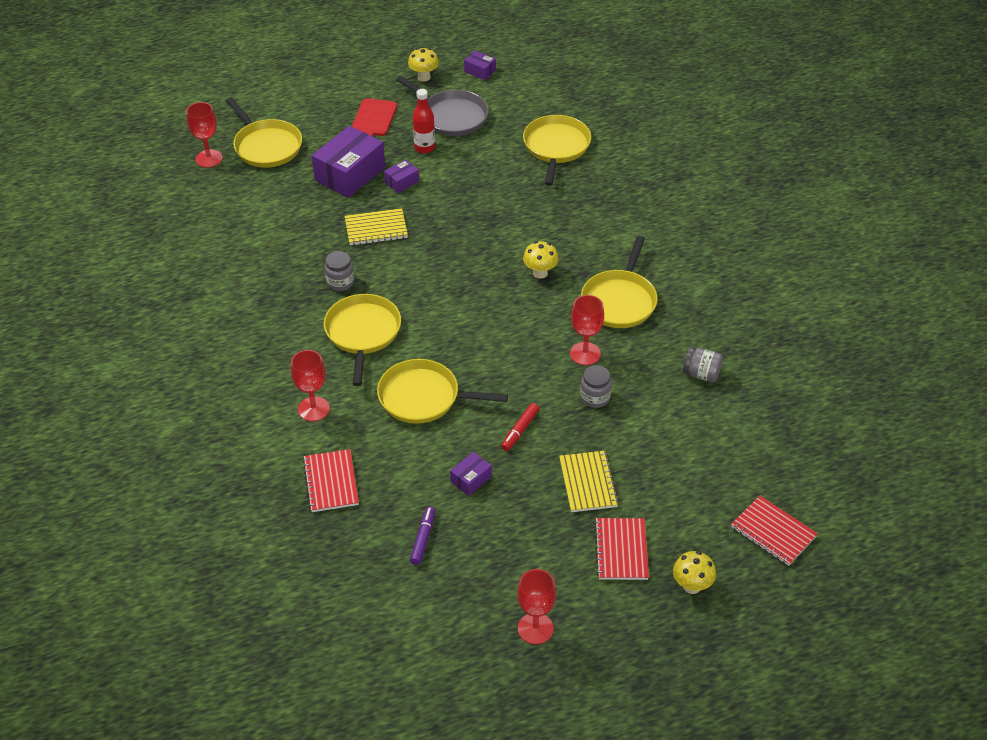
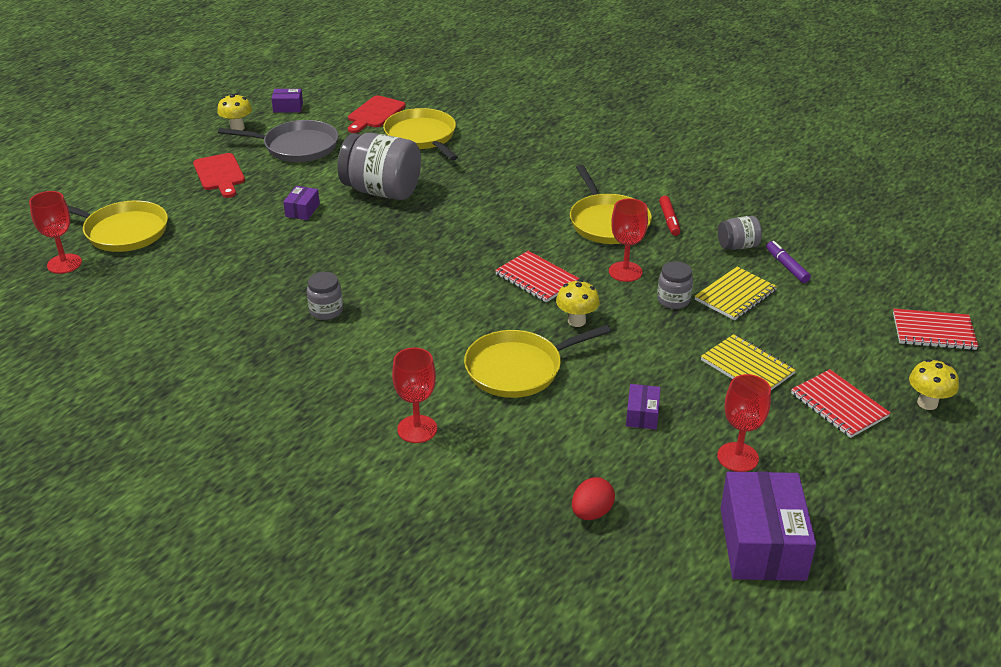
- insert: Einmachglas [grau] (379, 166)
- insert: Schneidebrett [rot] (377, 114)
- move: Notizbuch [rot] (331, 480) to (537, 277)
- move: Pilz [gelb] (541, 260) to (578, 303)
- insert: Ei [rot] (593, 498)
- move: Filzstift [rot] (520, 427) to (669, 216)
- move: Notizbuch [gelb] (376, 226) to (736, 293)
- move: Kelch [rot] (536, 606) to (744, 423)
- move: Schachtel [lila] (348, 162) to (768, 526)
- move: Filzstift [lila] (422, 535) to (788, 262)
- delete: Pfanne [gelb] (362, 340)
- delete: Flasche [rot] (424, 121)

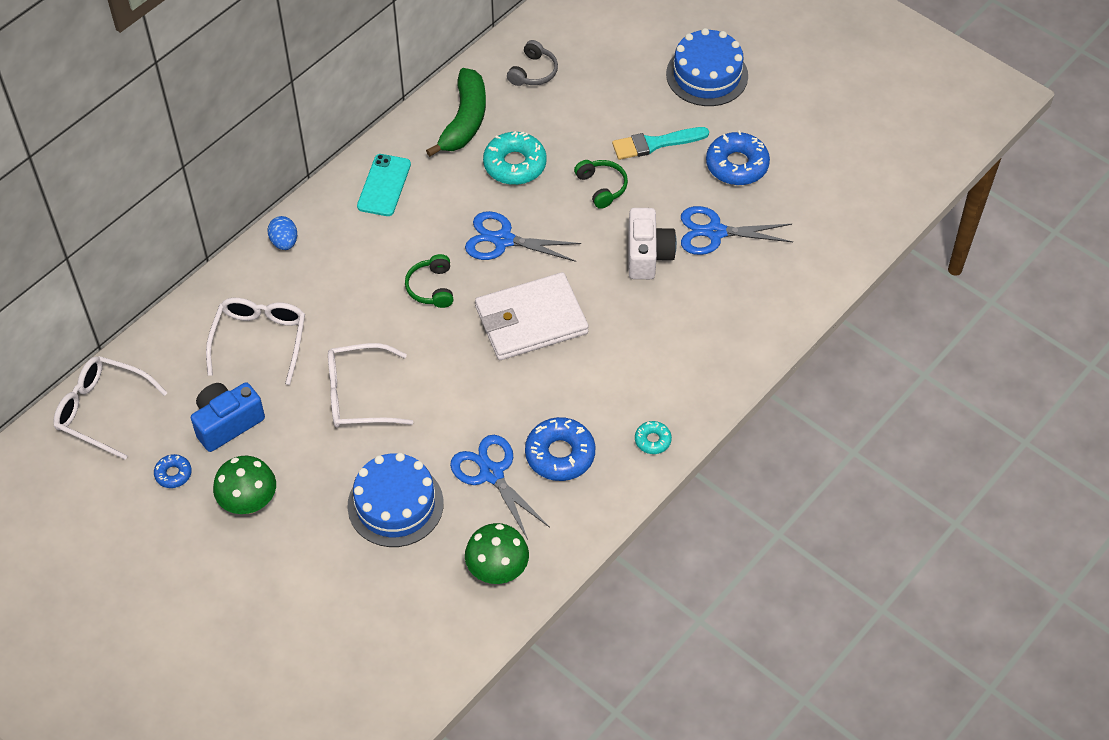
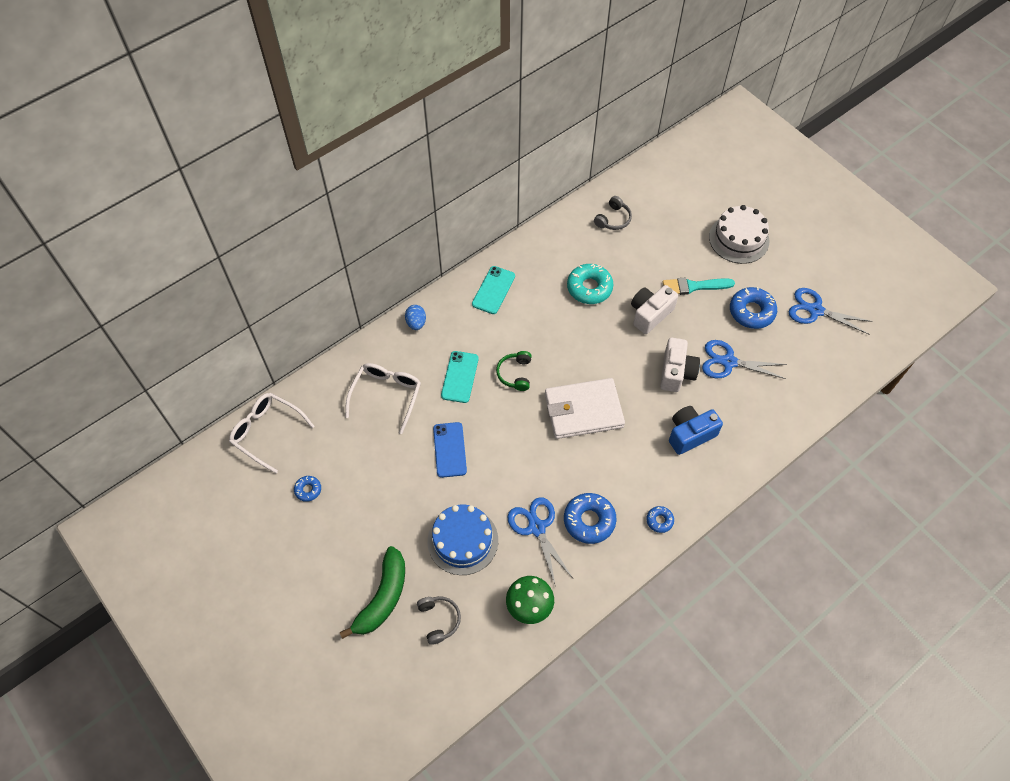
- move: Banane [grün] (456, 112) to (372, 592)
- insert: Kopfhörer [grau] (439, 620)
- replace: Brille [weiß] (371, 385) to Handy [blau] (450, 450)
- insert: Handy [türkis] (460, 377)
- replace: Kopfhörer [grün] (601, 184) to Kamera [weiß] (654, 309)
- recolor: Donut [türkis] (653, 437) to Donut [blau] (660, 519)
- move: Kamera [blau] (228, 417) to (696, 430)
- recolor: Kuchen [blau] (707, 67) to Kuchen [weiß] (739, 234)
- move: Schere [blau] (523, 236) to (831, 311)
- delete: Pilz [grün] (244, 485)

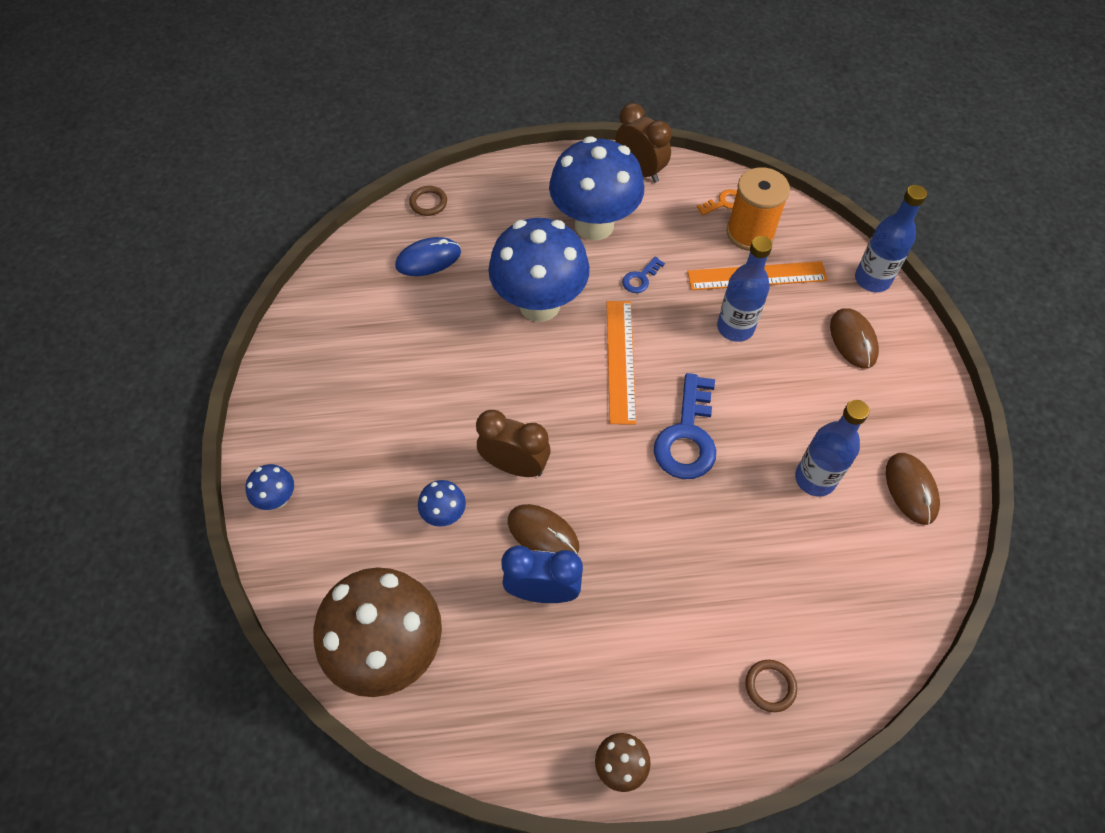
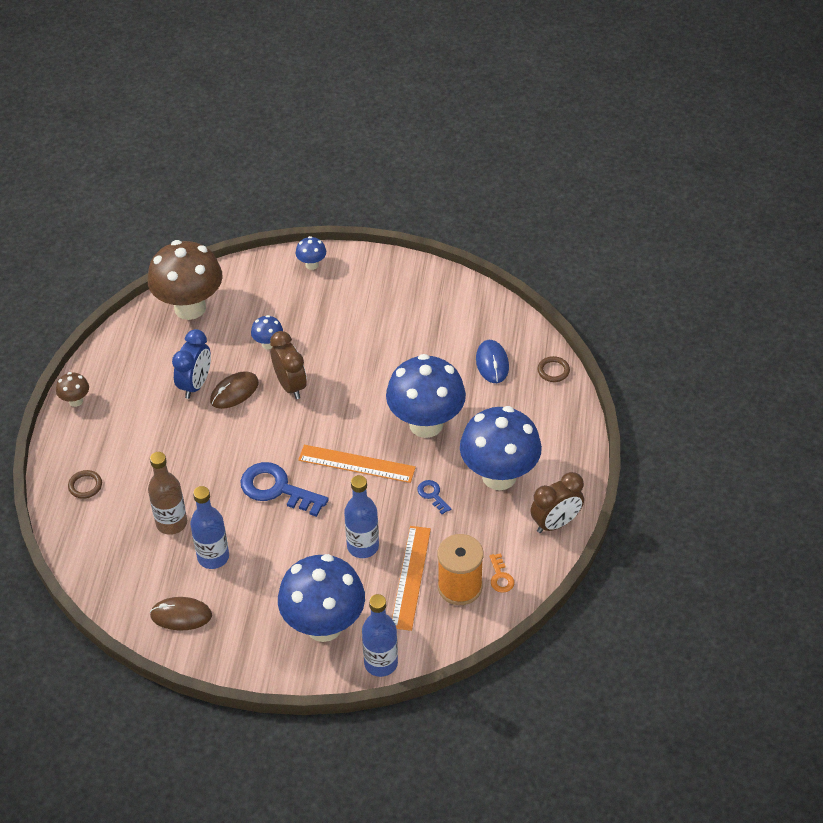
- insert: Flasche [braun] (167, 493)
- rotate: Wecker [braun] (513, 443) = (288, 365) 60 degrees counterclockwise
- replace: Computermaus [braun] (854, 338) to Pilz [blau] (321, 598)

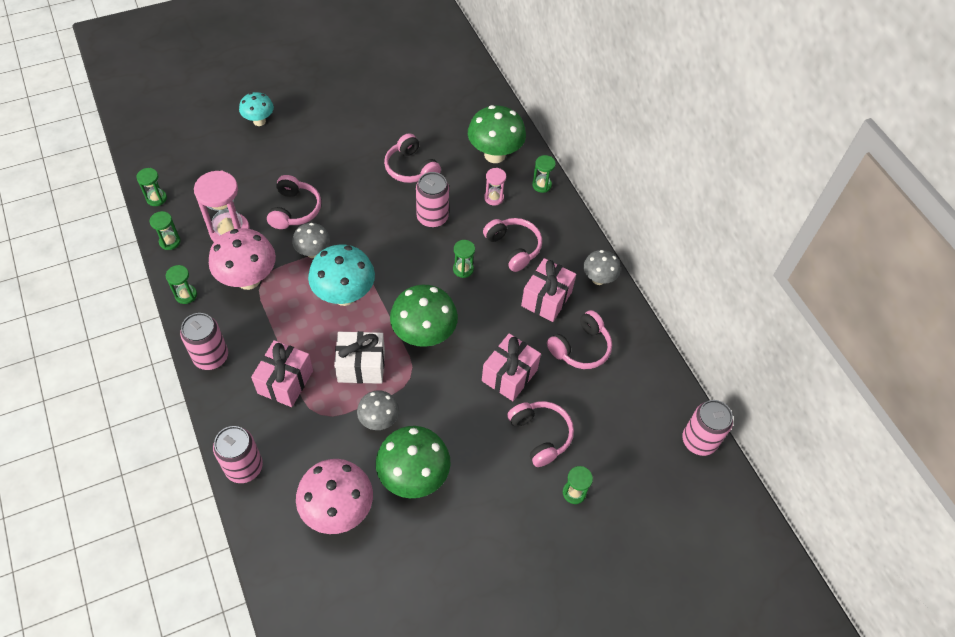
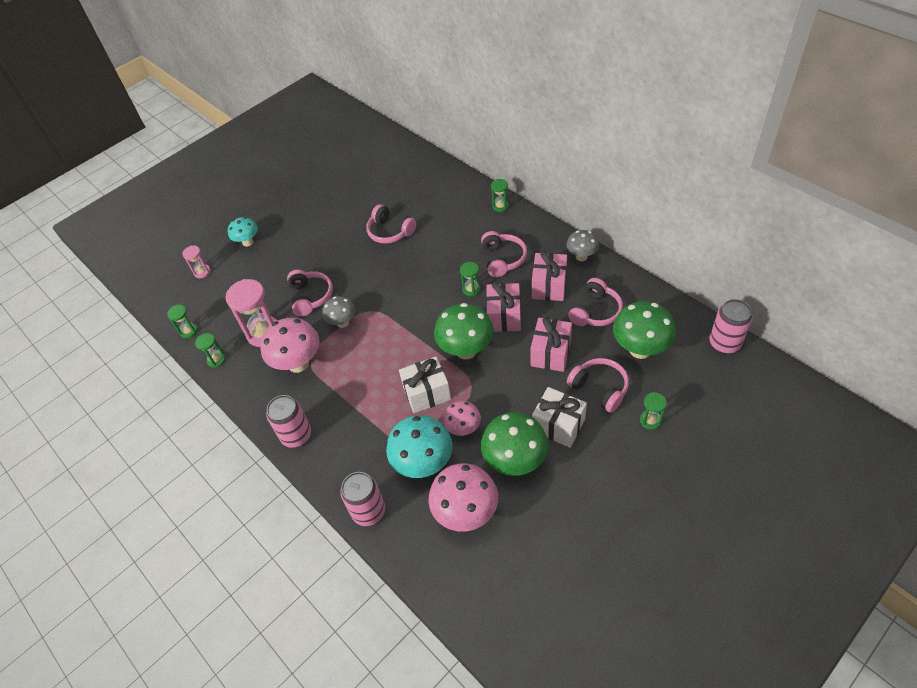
- move: Sanduhr [rosa] (495, 187) to (196, 262)
- move: Pilz [türkis] (341, 275) to (419, 446)
- recolor: Pilz [grau] (378, 410) to Pilz [rosa] (462, 418)
- rotate: Kopfhörer [rosa] (512, 245) = (504, 254) 45 degrees clockwise
- move: Geschenk [rosa] (282, 373) to (503, 307)
- insert: Geschenk [weiß] (559, 417)
- move: Pilz [grün] (497, 134) to (644, 330)
- delete: Sanduhr [grün] (181, 284)
- delete: Dose [rosa] (432, 200)

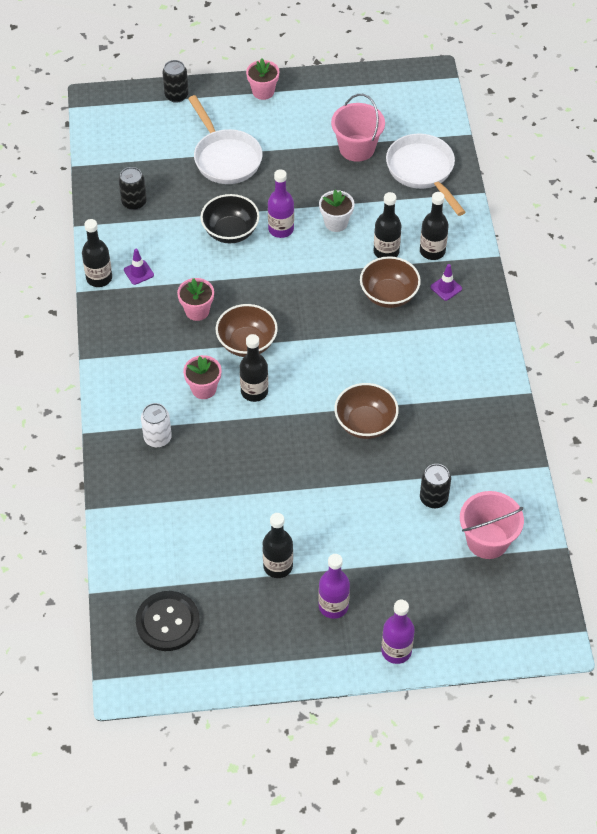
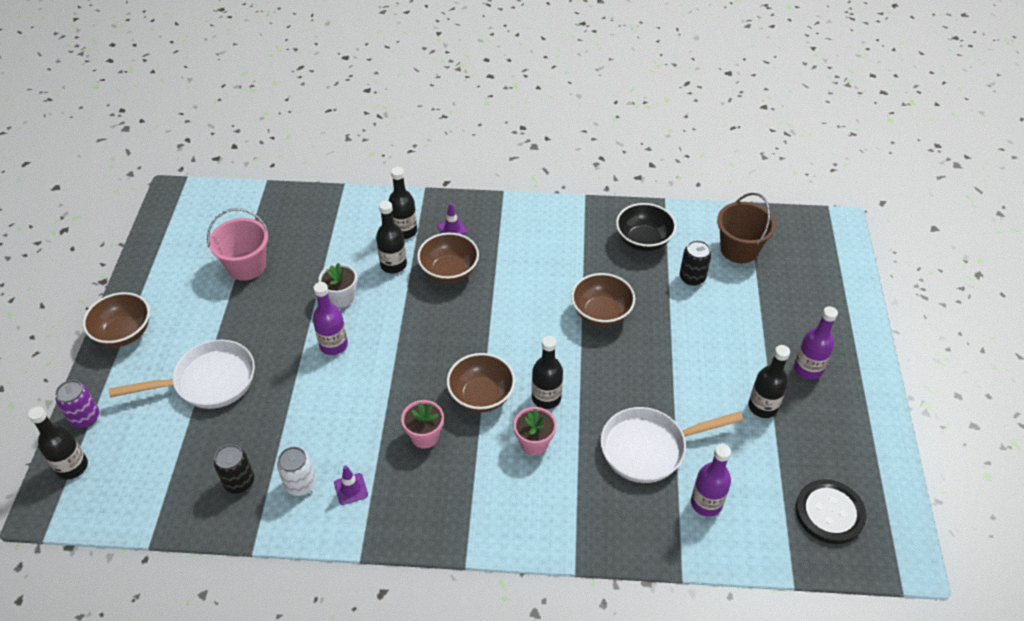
- move: Flasche [schwarz] (97, 253) to (58, 442)
- recolor: Dose [schwarz] (175, 81) to Dose [lila] (77, 404)
- replace: Blumentopf [rosa] (262, 79) to Schüssel [braun] (116, 319)
- move: Dose [weiß] (156, 425) to (296, 471)
- move: Pfanne [weiß] (425, 175) to (671, 445)
- move: Schüssel [schwarz] (230, 219) to (646, 227)
- move: Flasche [lila] (398, 632) to (711, 480)
- recolor: Eimer [rosa] (492, 525) to Eimer [braun] (746, 228)

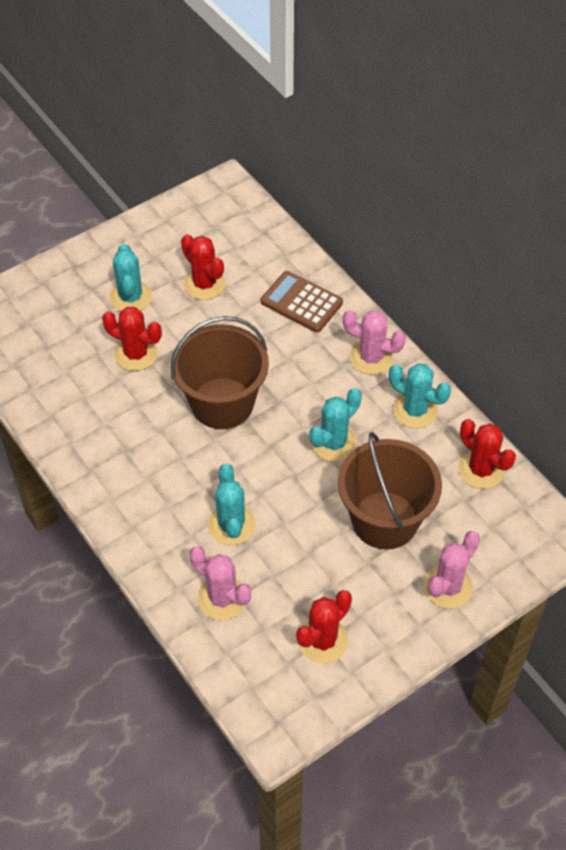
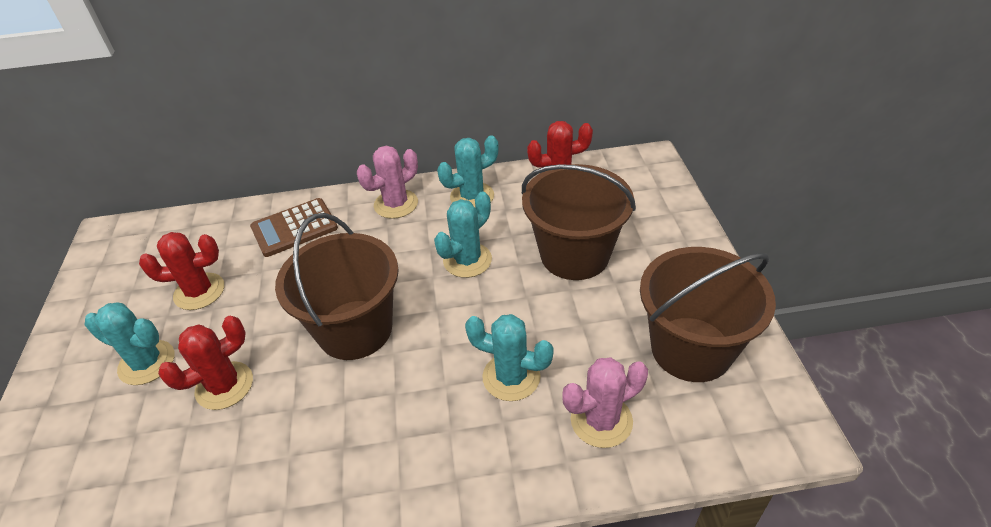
- rotate: Kaktus [türkis] (335, 425) = (463, 235) 60 degrees clockwise
- replace: Kaktus [rot] (324, 626) to Eimer [braun] (708, 314)
- delete: Kaktus [rosa] (452, 570)

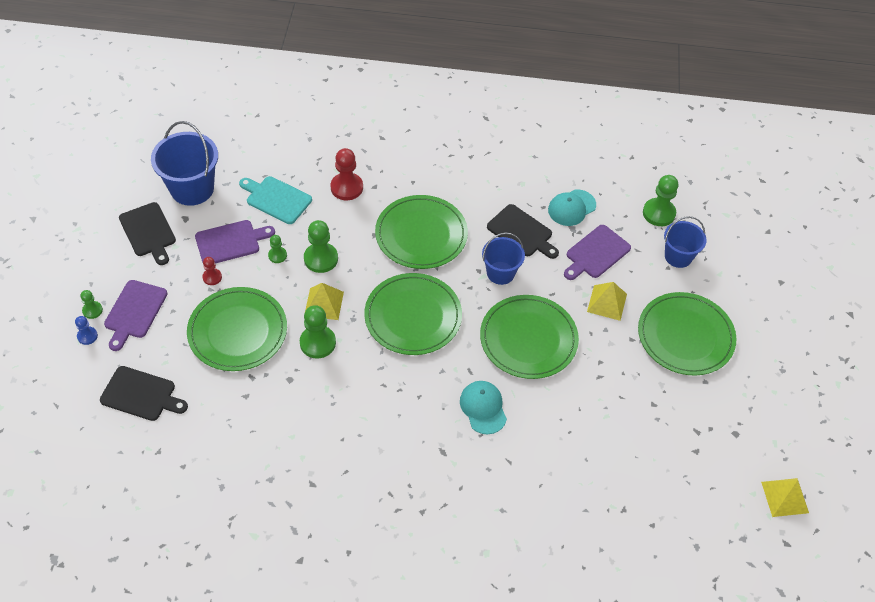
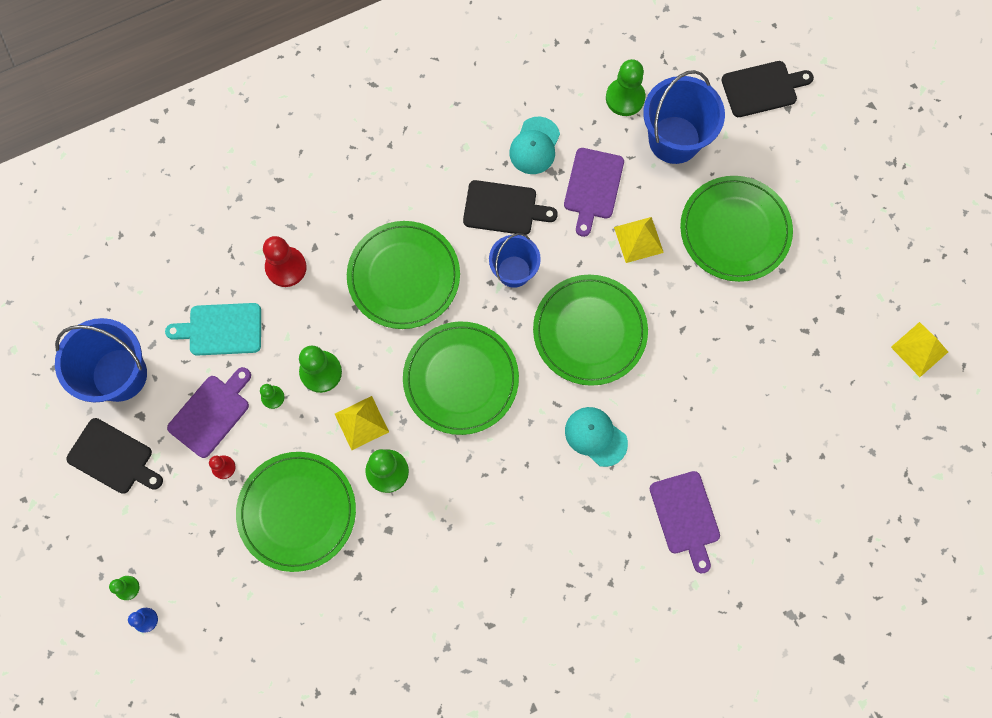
- resize: Eimer [blau] (685, 242) = (684, 117) x1.59
- move: Schneidebrett [lila] (135, 315) to (685, 522)
- move: Schneidebrett [schwarz] (144, 393) to (767, 89)

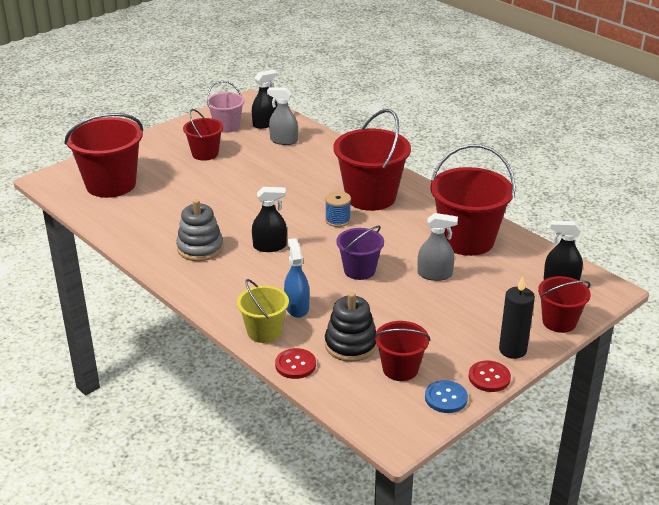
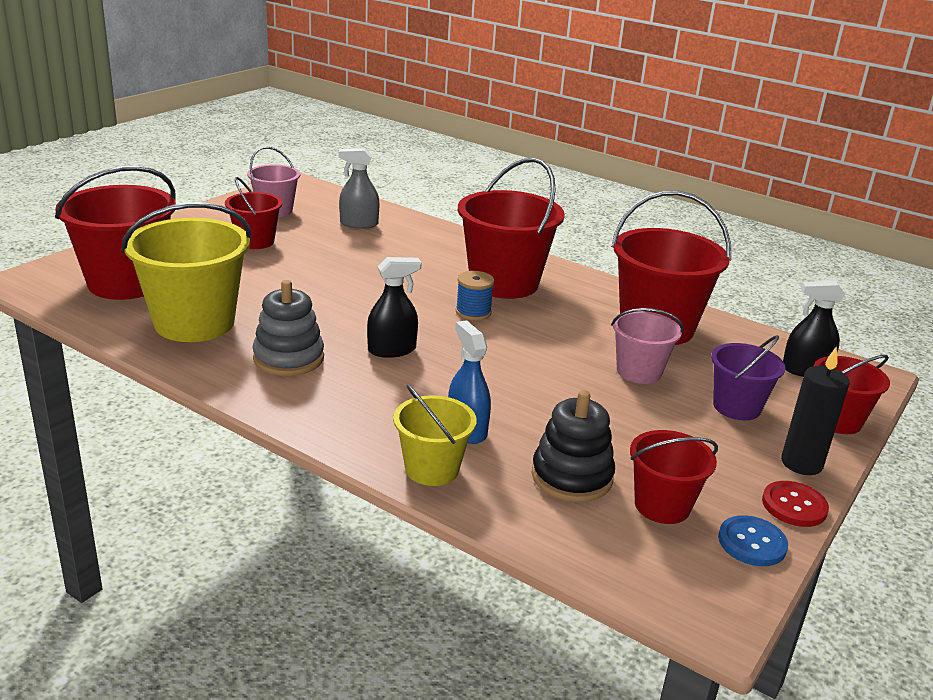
- insert: Eimer [gelb] (186, 272)
- replace: Sprühflasche [grau] (438, 247) to Eimer [rosa] (647, 346)
- move: Eimer [lila] (360, 253) to (748, 377)
- delete: Sprühflasche [schwarz] (265, 99)
- delete: Knopf [rot] (295, 363)

